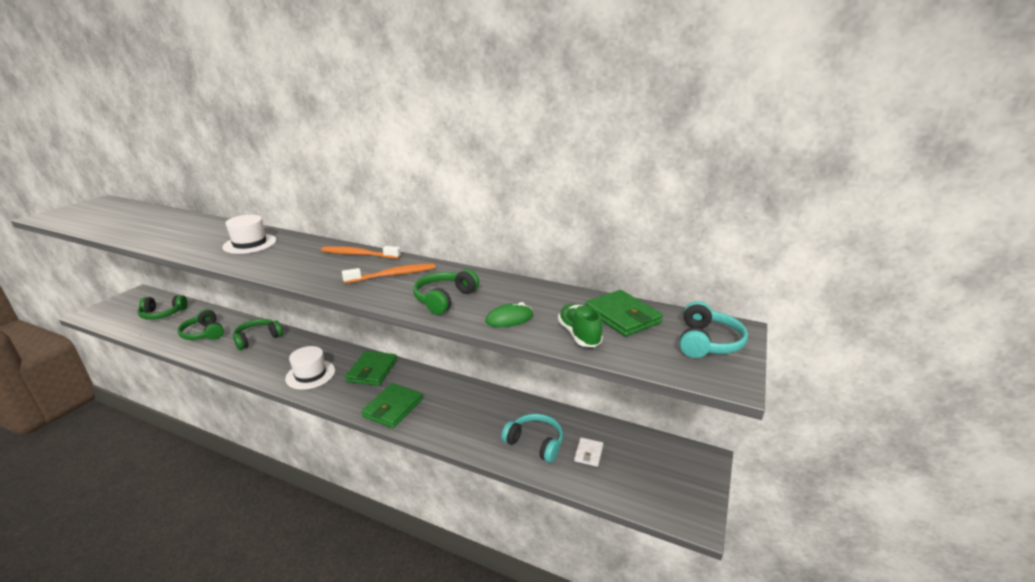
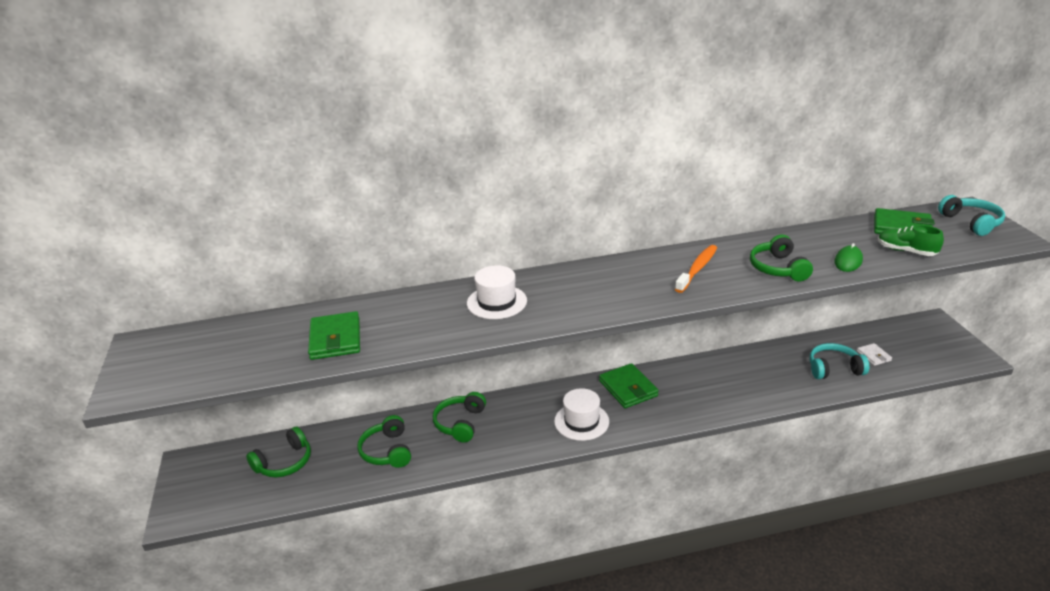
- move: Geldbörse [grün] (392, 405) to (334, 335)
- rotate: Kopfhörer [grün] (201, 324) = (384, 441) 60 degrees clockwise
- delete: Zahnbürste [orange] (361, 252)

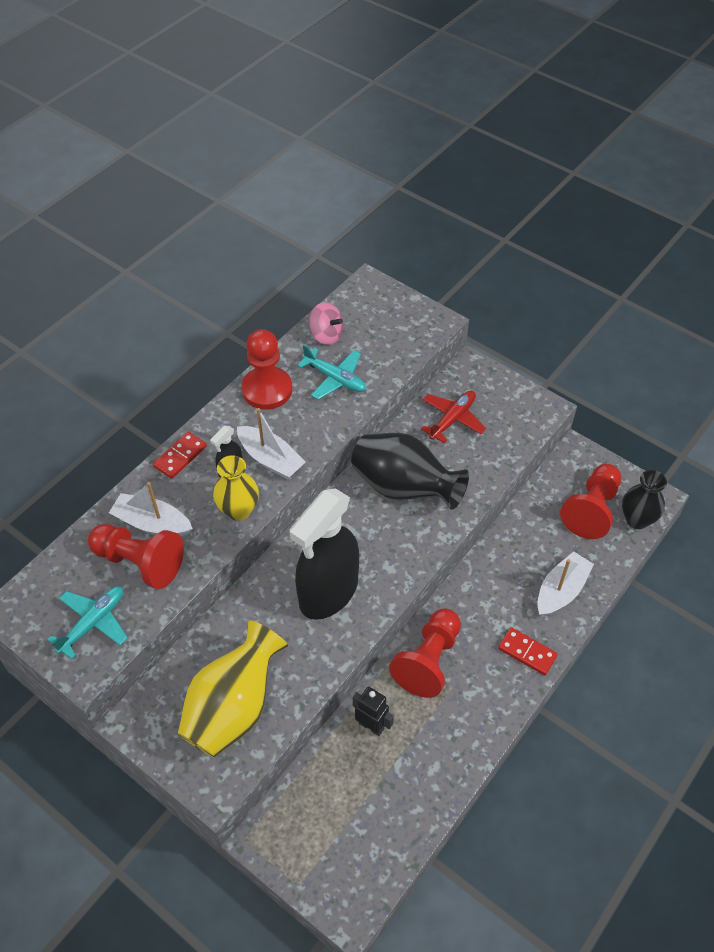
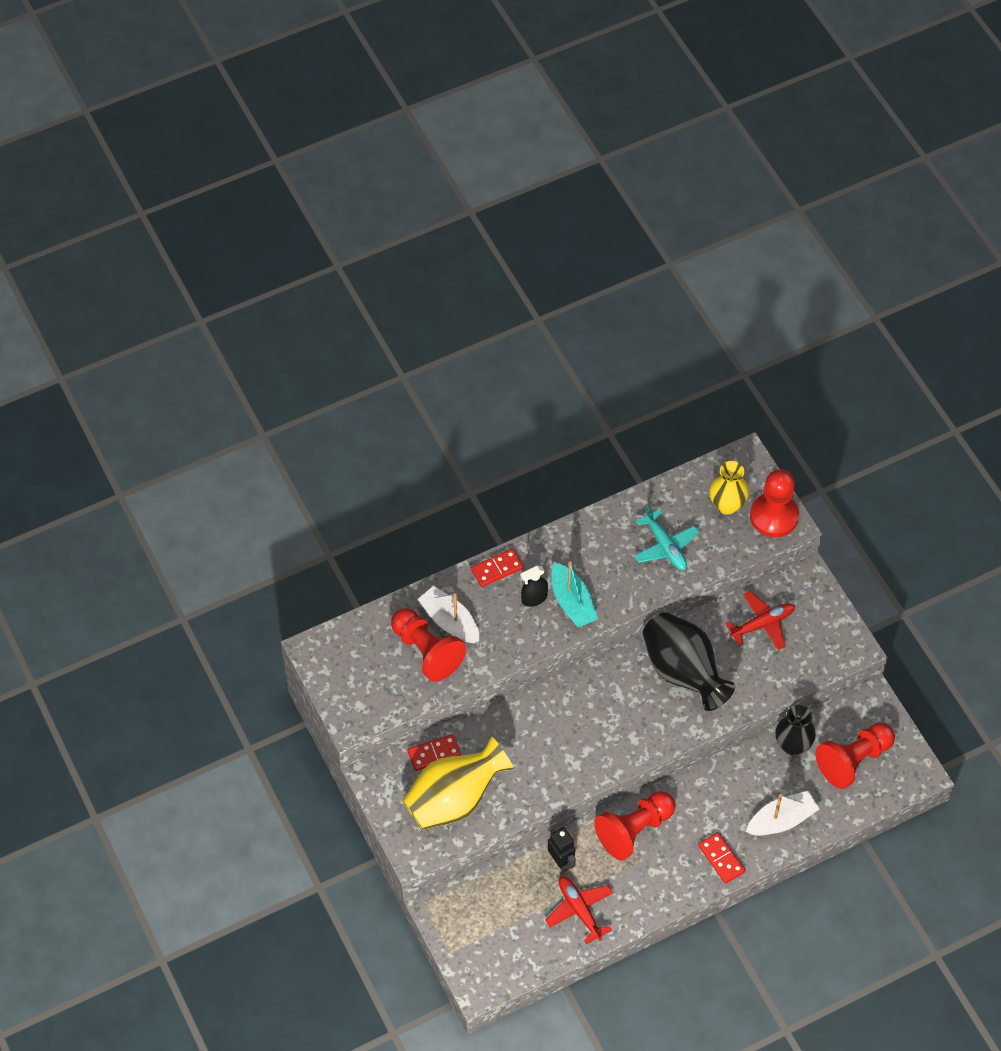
- insert: Dominostein [rot] (434, 752)
- insert: Flugzeug [rot] (579, 910)
- recolor: Boot [weiß] (271, 443) to Boot [türkis] (575, 594)
- move: Vase [gelb] (236, 488) to (729, 488)
- move: Bauer [rot] (266, 369) to (774, 503)
- move: Vase [schwarz] (644, 499) to (795, 730)
- delete: Flugzeug [türkis] (87, 622)
- delete: Sprühflasche [schwarz] (324, 554)
- delete: Kreisel [rosa] (326, 323)

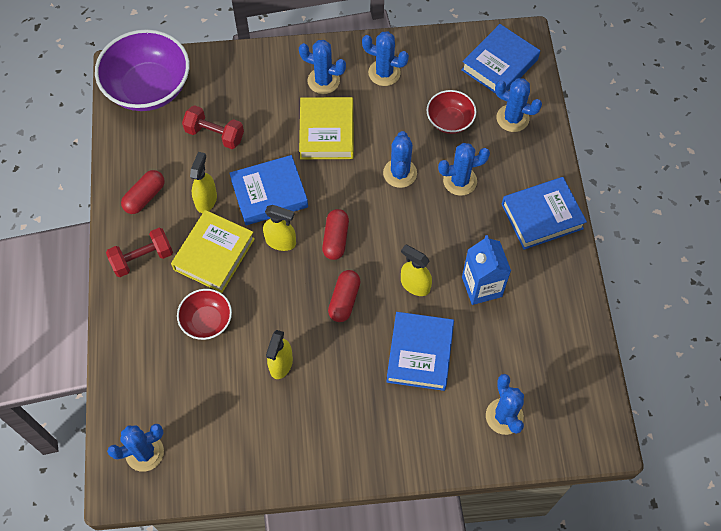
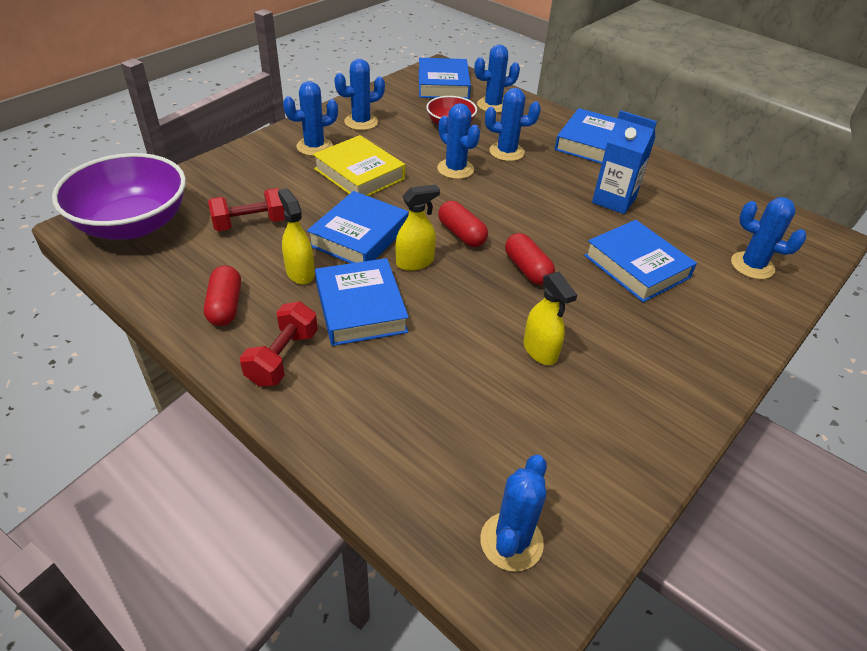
- recolor: Buch [gelb] (213, 251) to Buch [blau] (362, 302)
- rotate: Kaktus [blau] (464, 169) = (513, 124) 60 degrees clockwise
- delete: Schüssel [rot] (204, 314)
- delete: Sprühflasche [gelb] (416, 270)

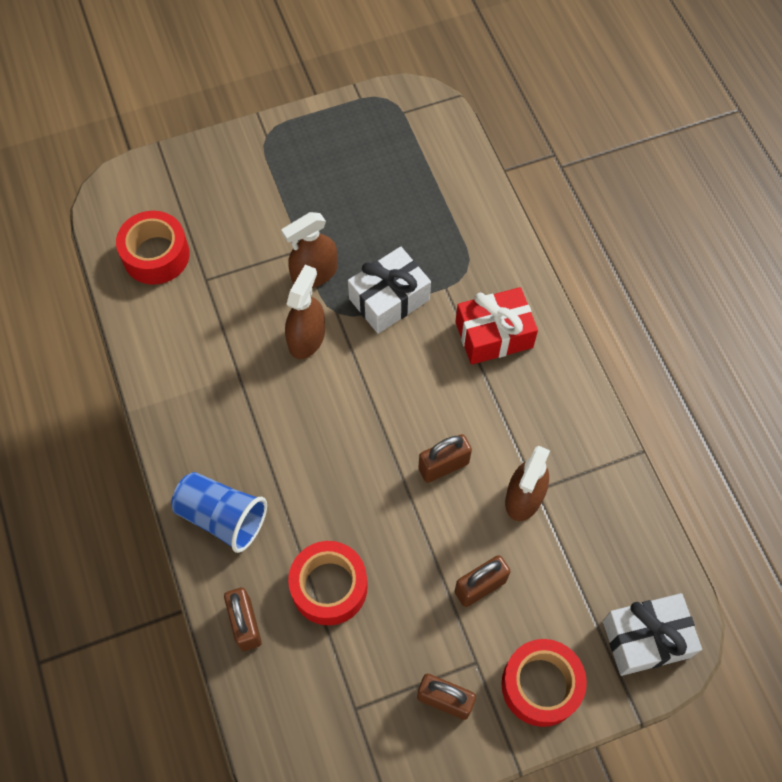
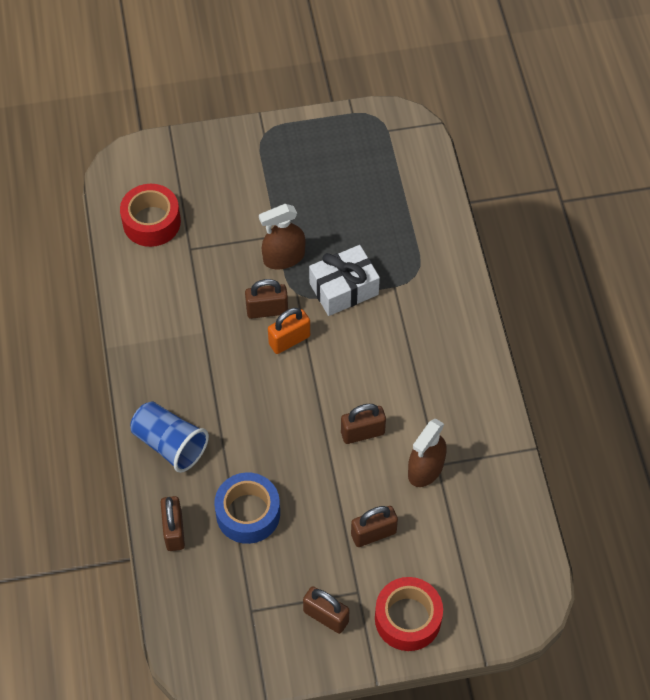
- recolor: Klebeband [rot] (328, 583) to Klebeband [blau] (247, 508)
- replace: Sprühflasche [braun] (305, 312) to Vorhängeschloss [braun] (266, 299)
- insert: Vorhängeschloss [orange] (289, 331)
- delete: Geschenk [rot] (496, 326)
- delete: Geschenk [weiß] (652, 634)

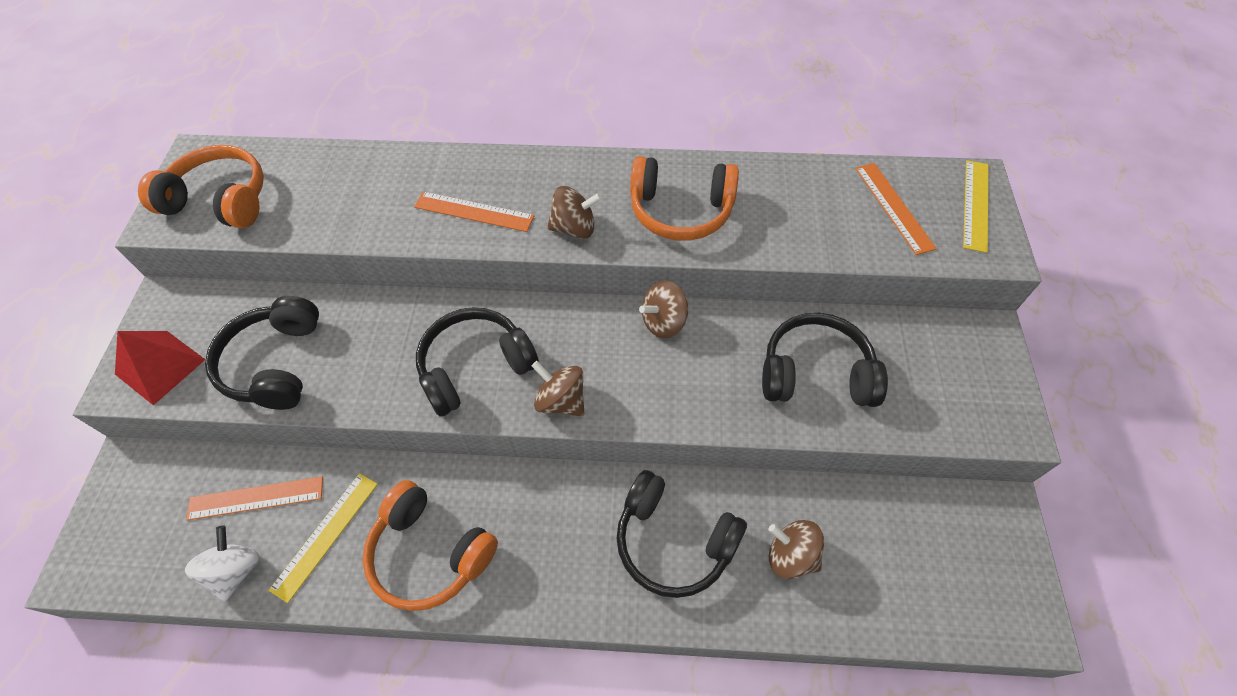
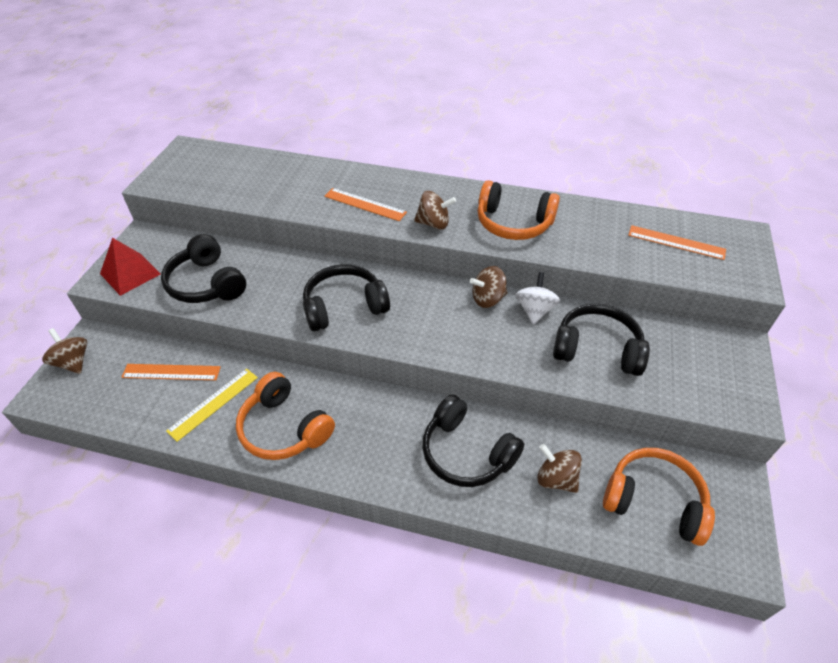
- move: Kreisel [braun] (558, 388) to (64, 351)
- rotate: Kopfhörer [schwarz] (262, 353) = (203, 268) 45 degrees counterclockwise
- move: Kreisel [weiß] (222, 564) to (538, 298)
- move: Kopfhörer [orange] (201, 186) to (659, 497)
- rotate: Lineal [orange] (896, 209) = (677, 242) 60 degrees counterclockwise
- delete: Lineal [gelb] (975, 206)

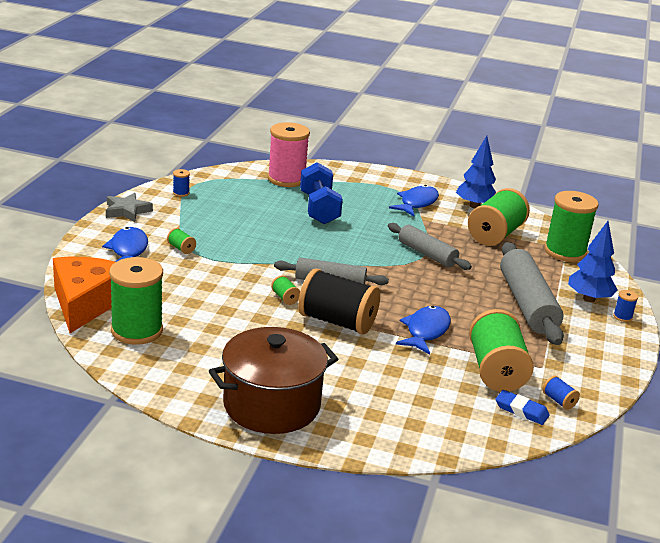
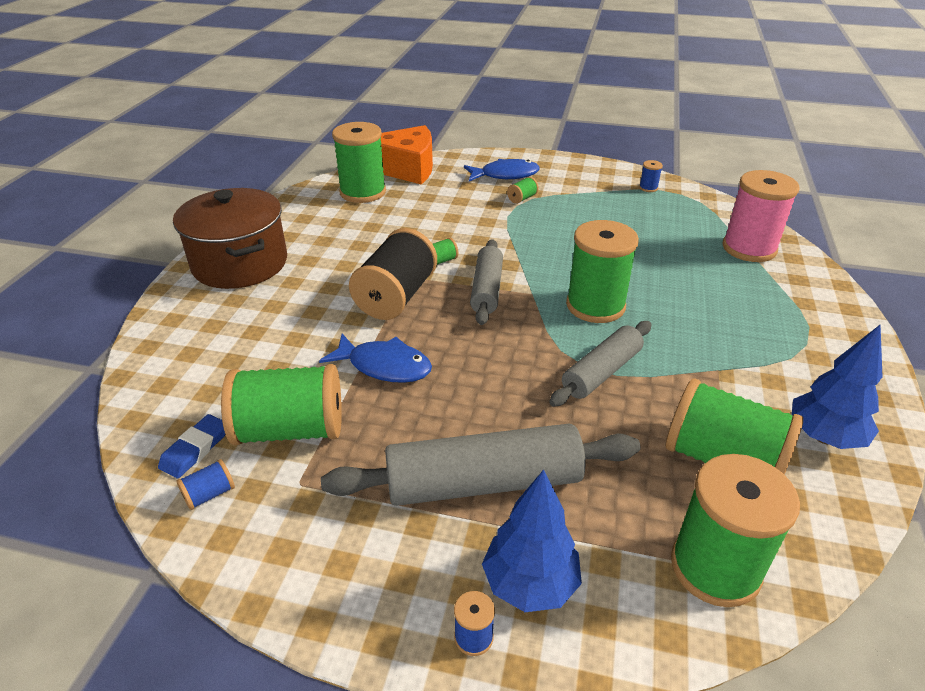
- insert: Garnrolle [grün] (602, 271)
- delete: Stern [grau] (129, 207)
- delete: Hantel [blau] (321, 193)
- delete: Fisch [blau] (414, 200)

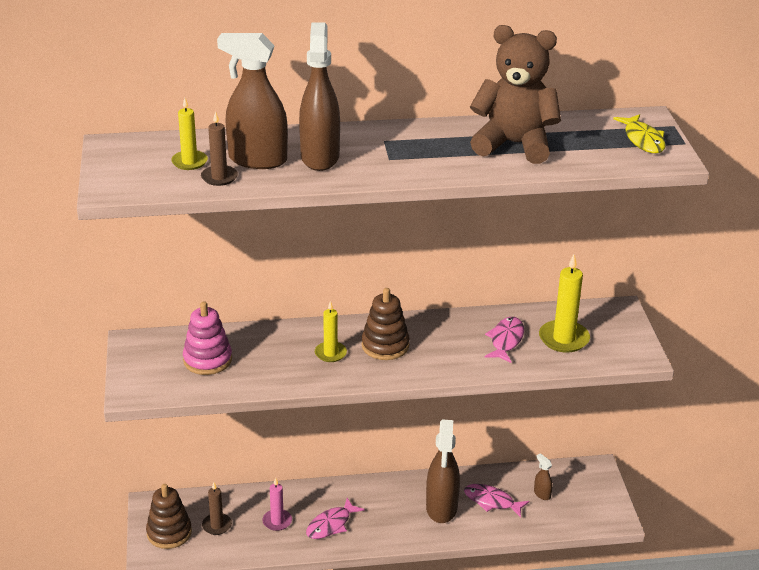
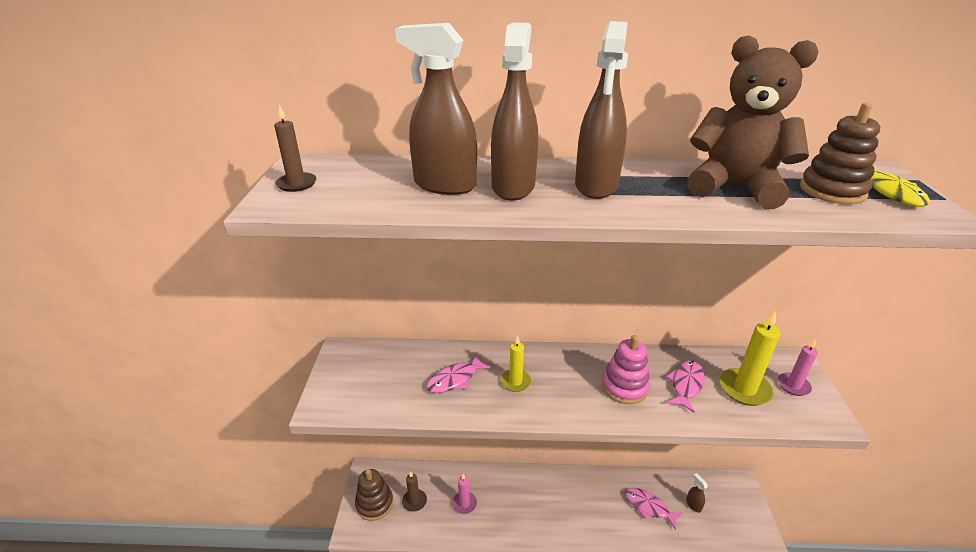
- move: Kerze [braun] (219, 148) to (295, 148)
- move: Fisch [rosa] (335, 518) to (459, 373)
- move: Sprühflasche [braun] (443, 471) to (601, 110)
- move: Stapelspielzeug [rosa] (207, 338) to (626, 369)
- insert: Kerze [rosa] (798, 368)
- move: Stapelspielzeug [braun] (385, 324) to (840, 153)
- delete: Kerze [gelb] (189, 134)

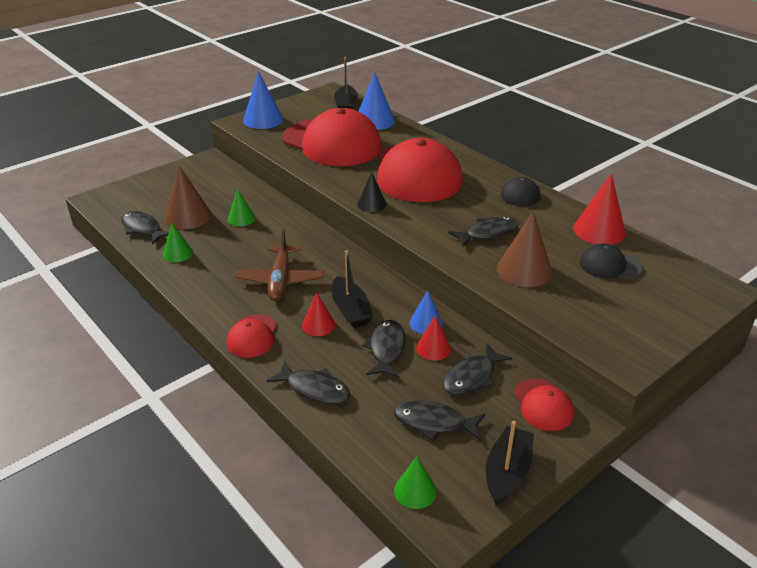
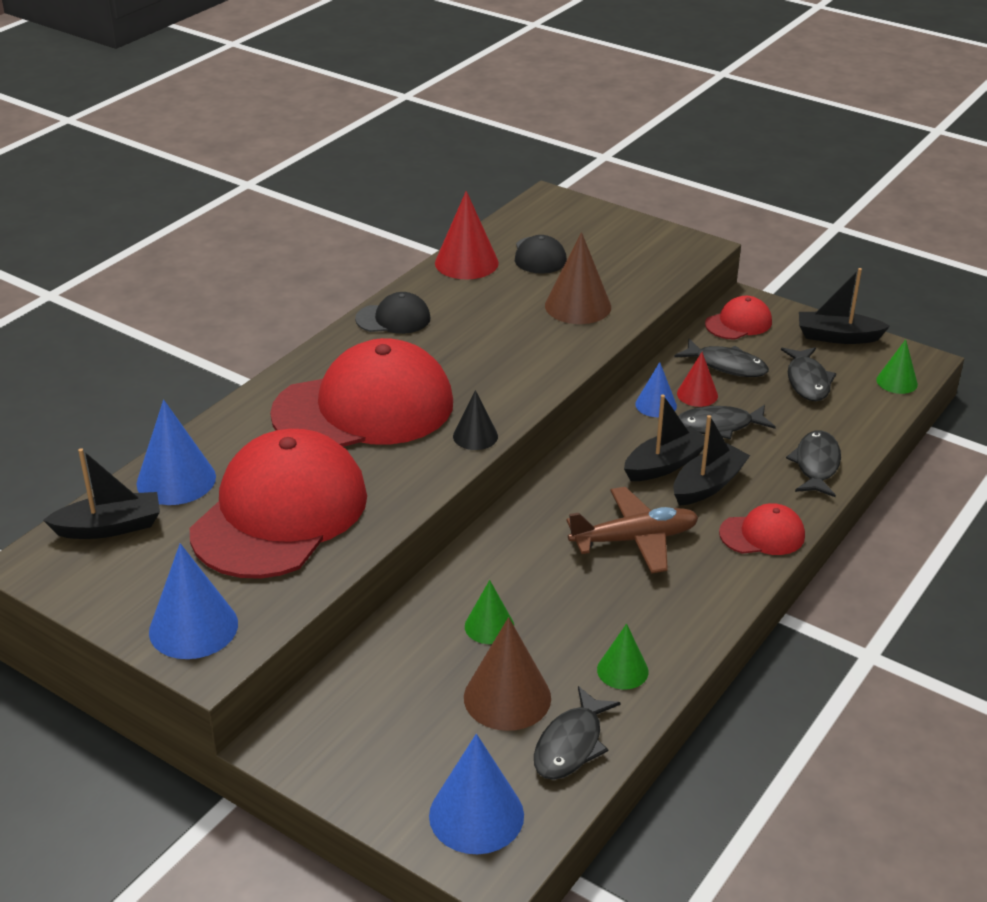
- insert: Kegel [blau] (476, 794)
- replace: Kegel [rot] (318, 314) to Boot [schwarz] (711, 460)
- delete: Fisch [schwarz] (484, 232)

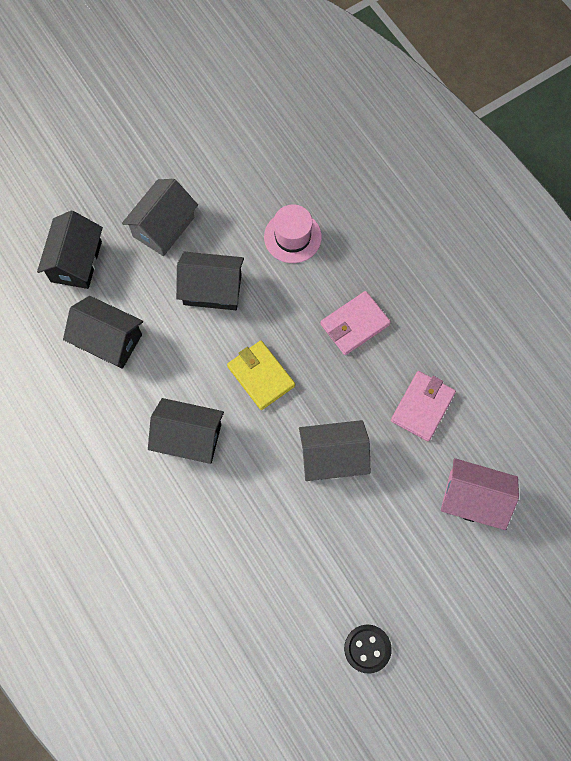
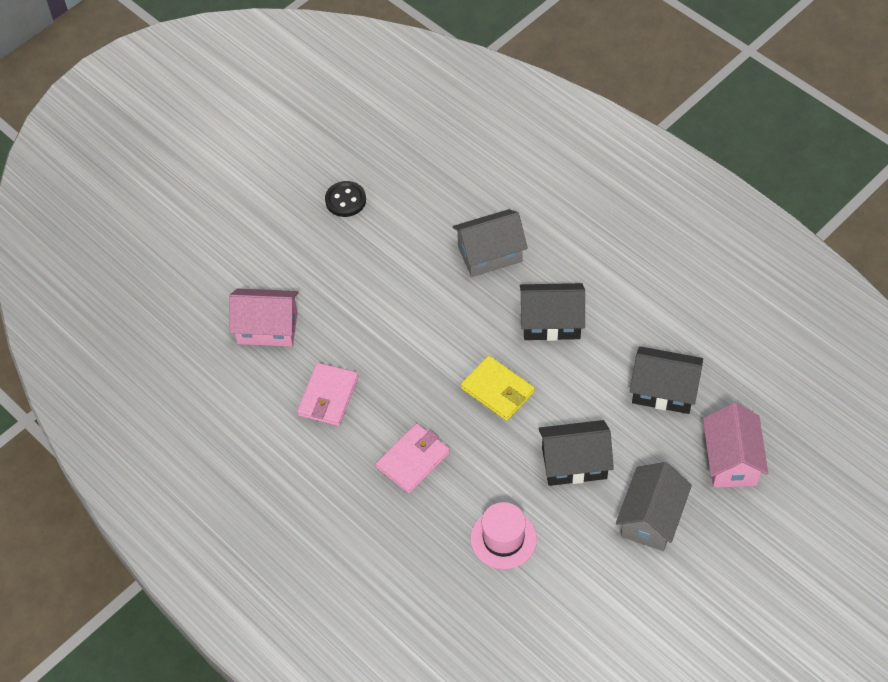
- move: Haus [grau] (335, 450) to (490, 243)
- recolor: Haus [schwarz] (70, 249) to Haus [rosa] (735, 445)

